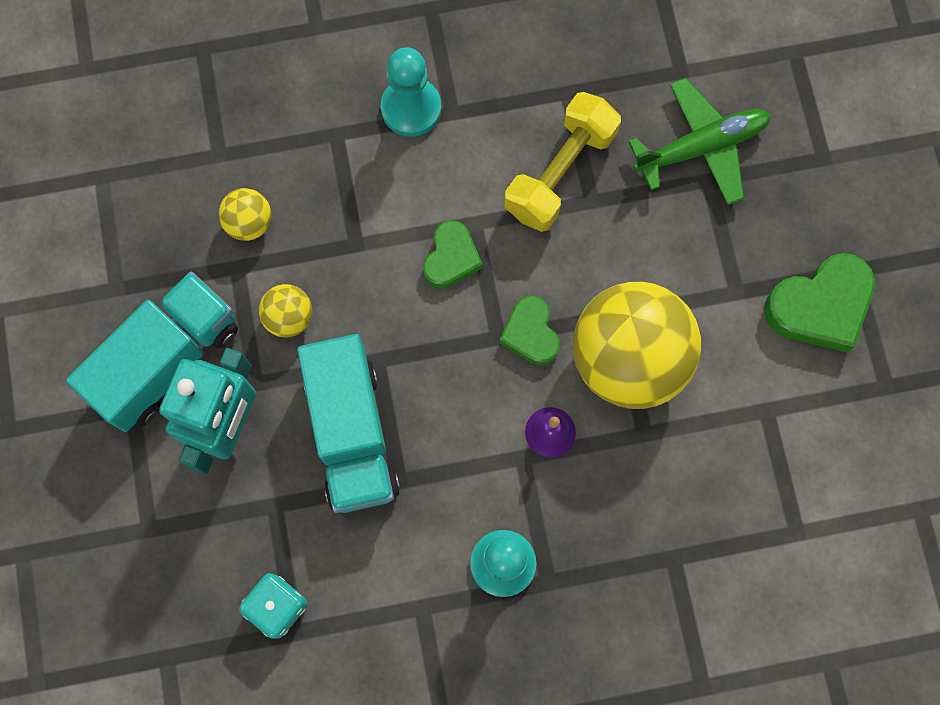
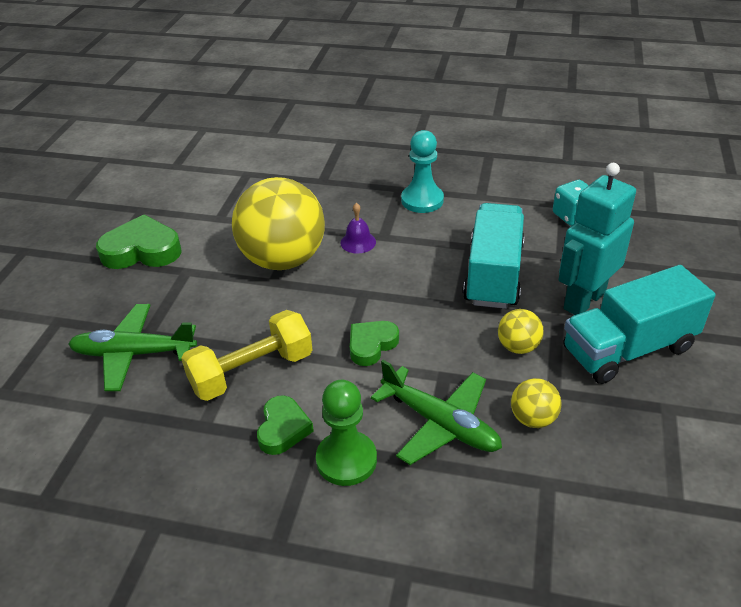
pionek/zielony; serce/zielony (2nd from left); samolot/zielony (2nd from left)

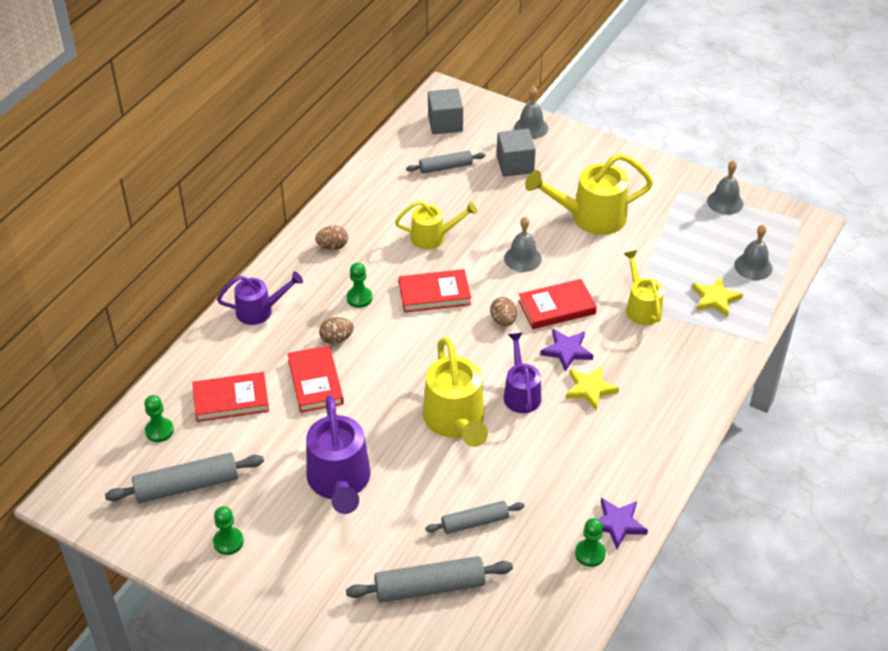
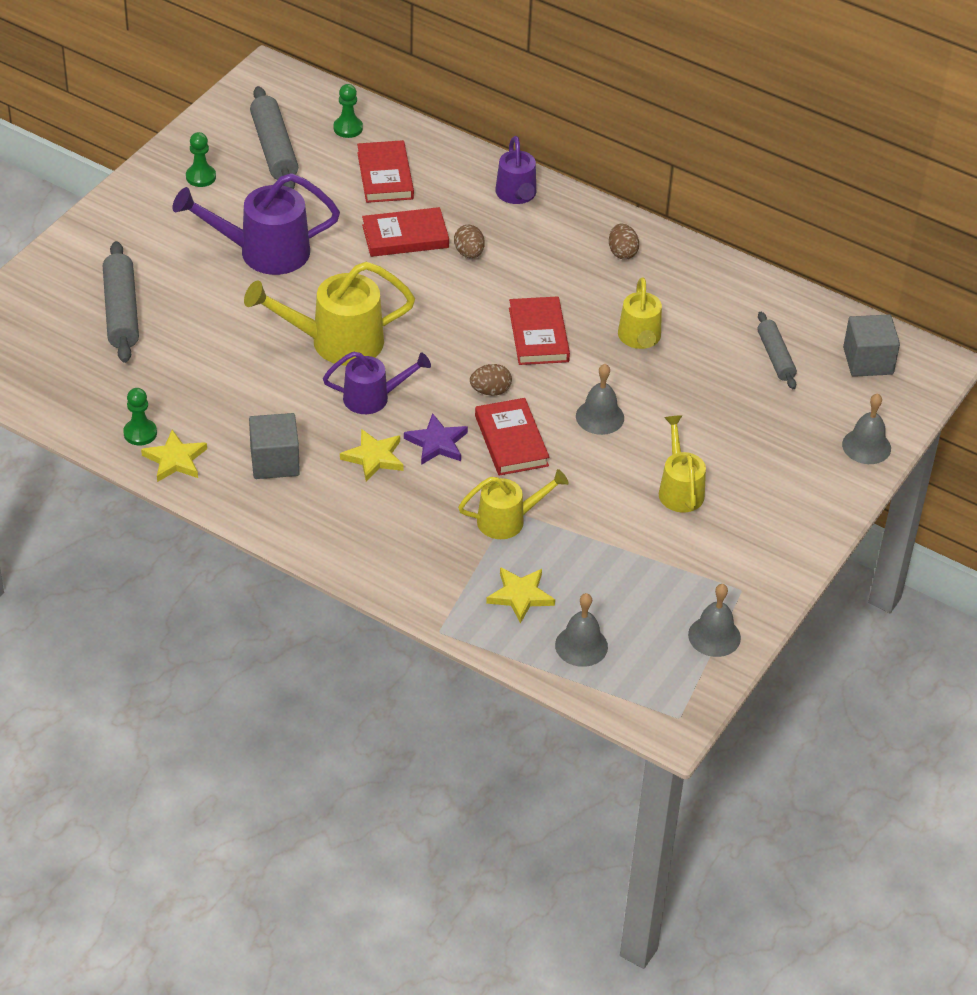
pionek/zielony (3rd from left in the first image); wałek do ciasta/szary (4th from left in the first image); sześcian/szary (1st from left); konewka/żółty (4th from left); gwiazda/żółty (1st from left)

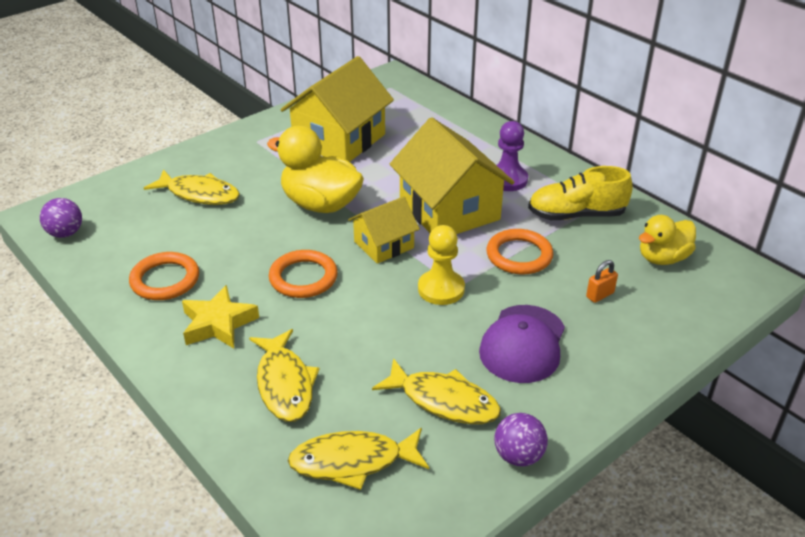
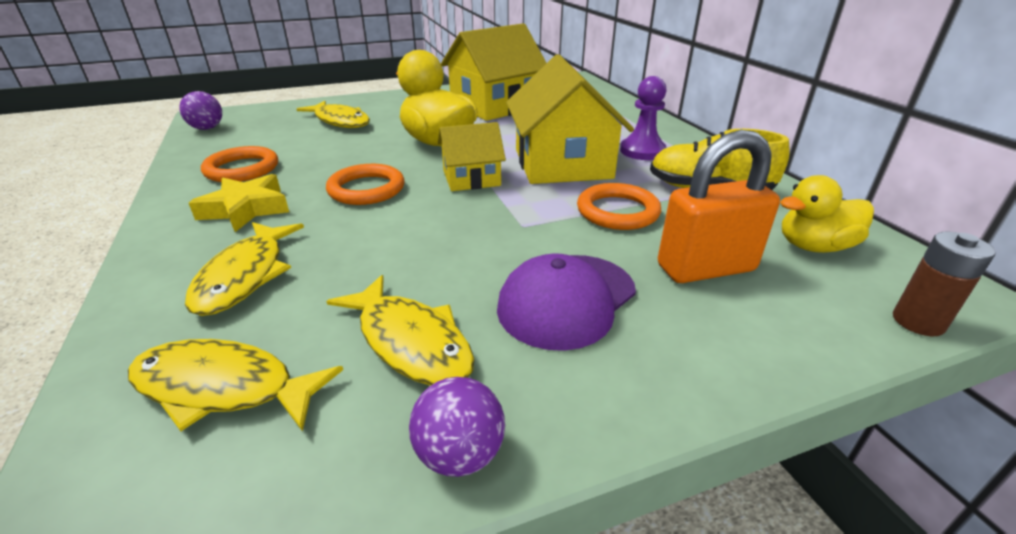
pionek/żółty; kłódka/pomarańczowy; bateria/brązowy

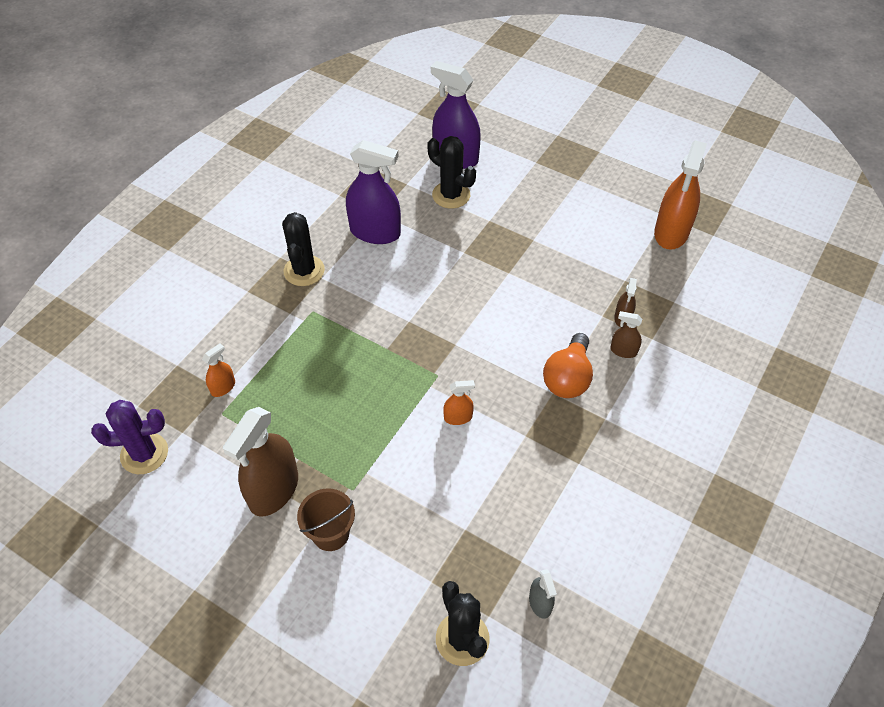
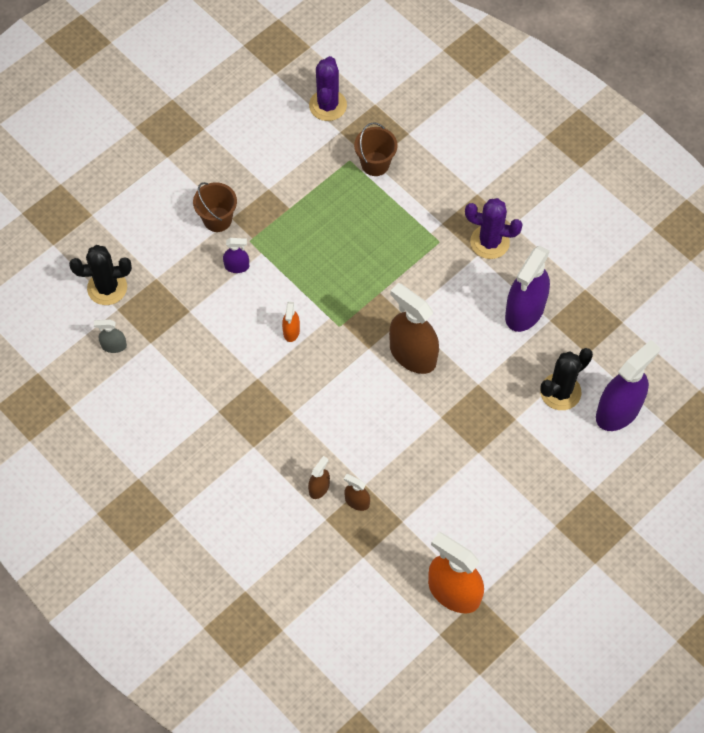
wiadro/brązowy (2nd from left); spryskiwacz/brązowy (3rd from left); kaktus/fioletowy (2nd from left); żarówka/pomarańczowy; spryskiwacz/fioletowy (1st from left)

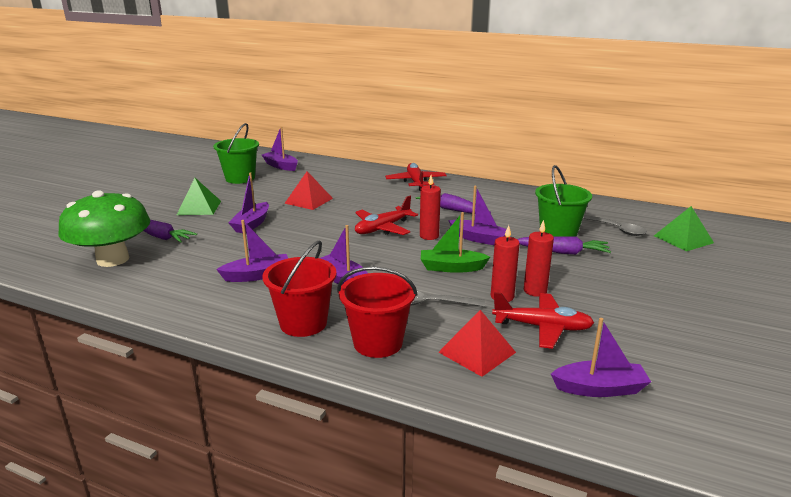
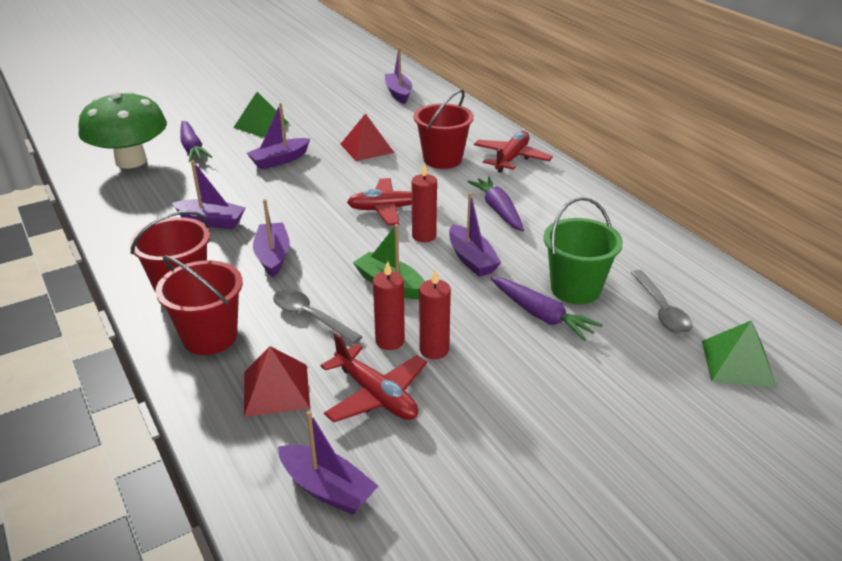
wiadro/zielony (1st from left in the first image); wiadro/czerwony (3rd from left)

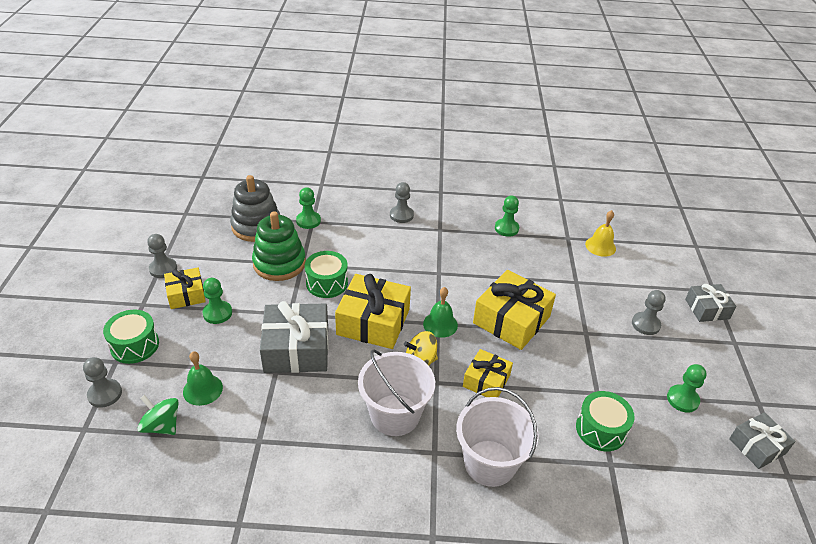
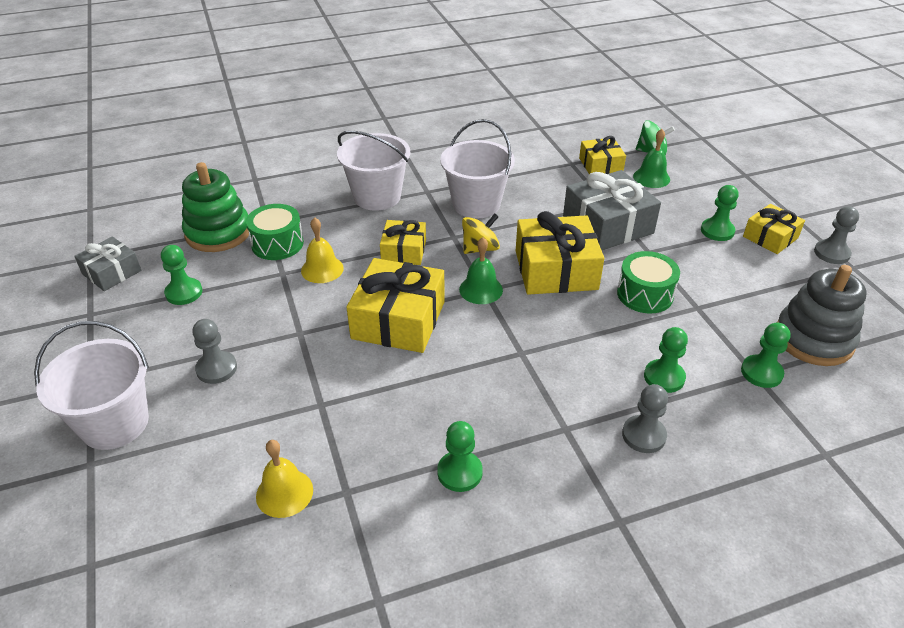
pionek/szary (1st from left in the first image); bęben/zielony (1st from left in the first image); zabawka nakładanka/zielony; wiadro/biały (1st from left); dzwonek/żółty (2nd from left); prezent/żółty (4th from left); pionek/zielony (3rd from left)

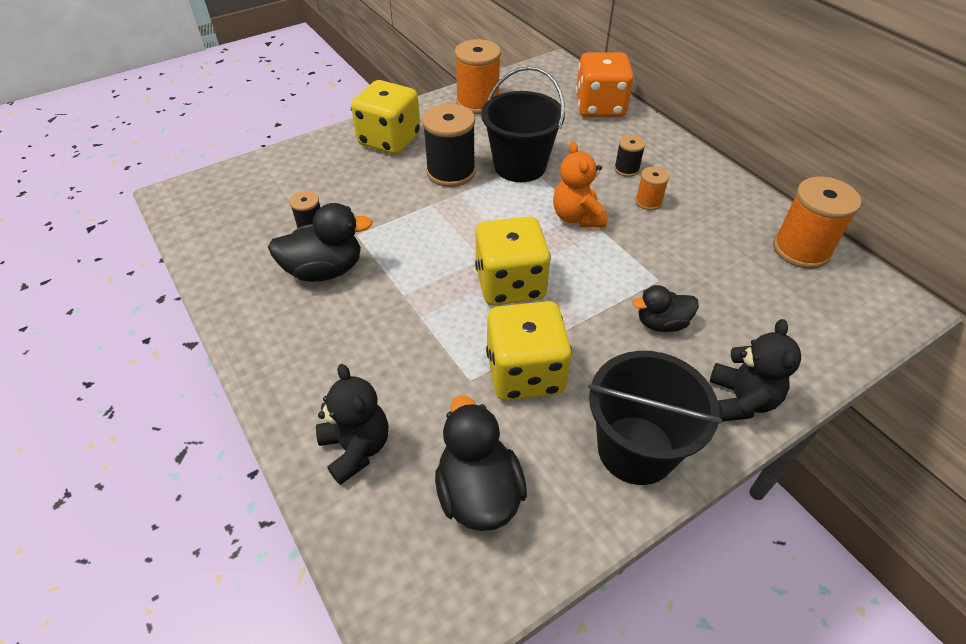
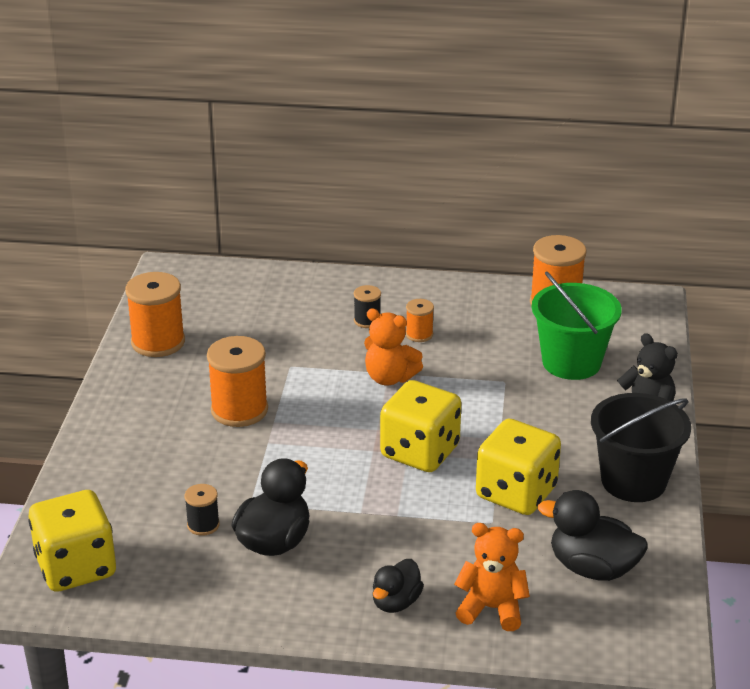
miś/pomarańczowy (2nd from left); kostka do gry/żółty (1st from left); szpulka/pomarańczowy (2nd from left); wiadro/czarny (1st from left in the first image); kostka do gry/pomarańczowy; kaczka/czarny (2nd from left); wiadro/zielony

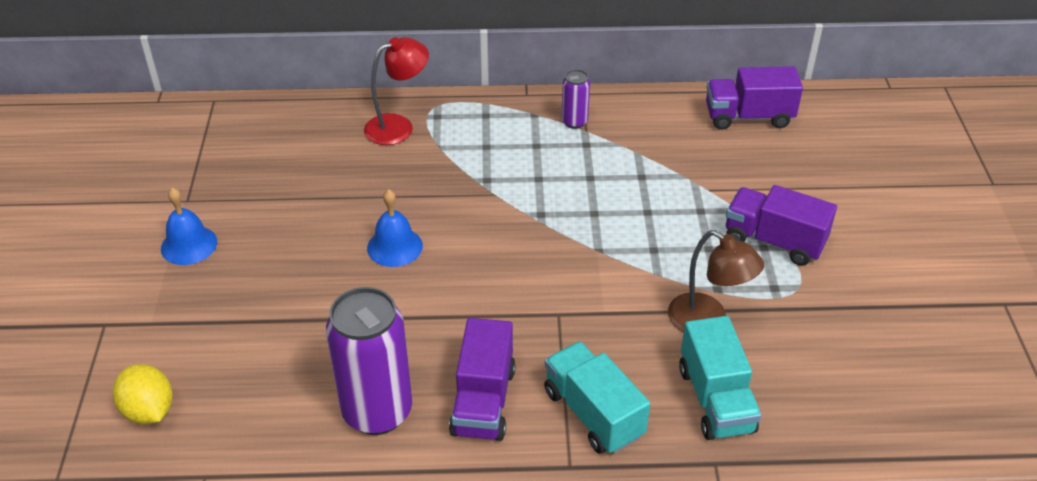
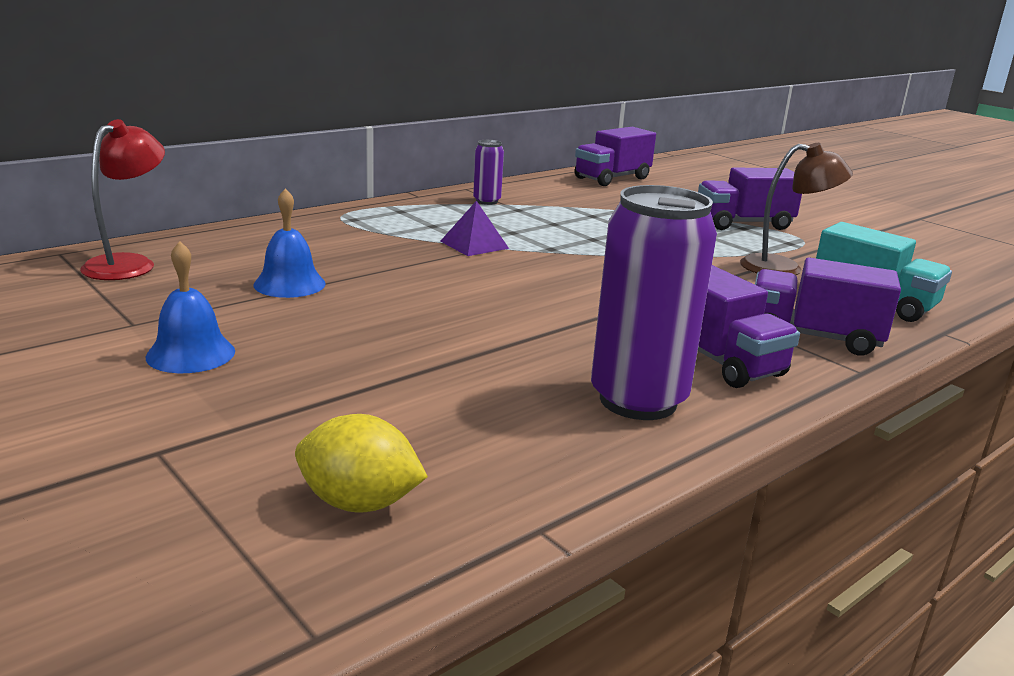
lampka/czerwony; dzwonek/niebieski (2nd from left); ciężarówka/fioletowy (4th from left); piramida/fioletowy

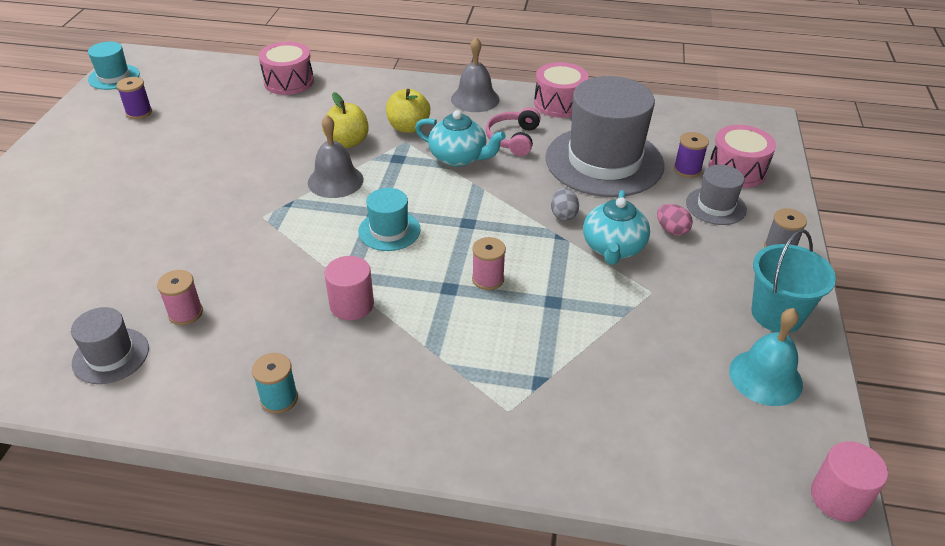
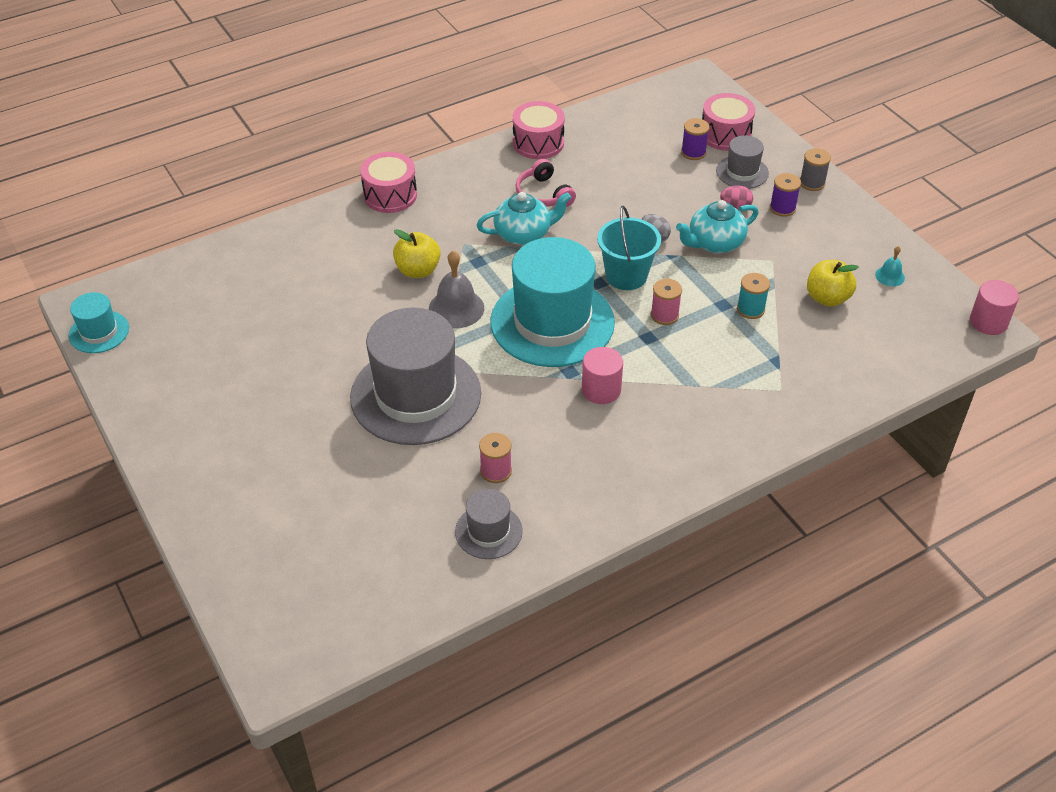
szpulka/fioletowy (2nd from left); szpulka/turkusowy; bęben/różowy (1st from left); kapelusz/turkusowy (2nd from left); jabłko/żółty (2nd from left); dzwonek/szary (2nd from left in the first image); kapelusz/szary (1st from left); imbryk/turkusowy (2nd from left); dzwonek/turkusowy; wiadro/turkusowy

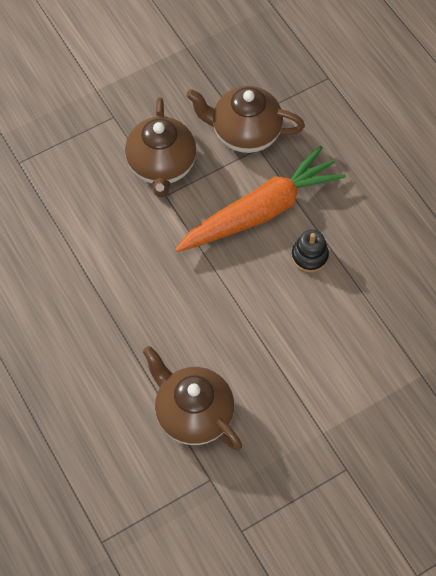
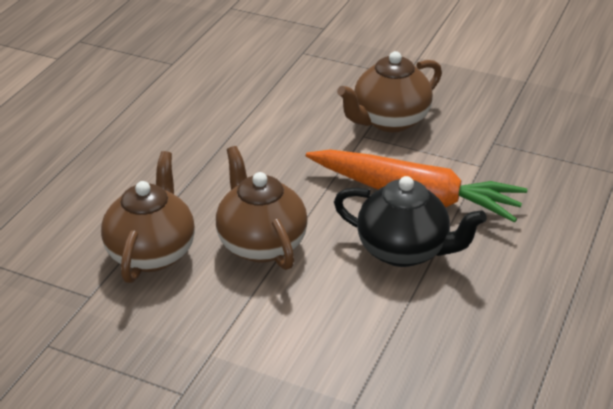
imbryk/brązowy (2nd from left); imbryk/czarny

